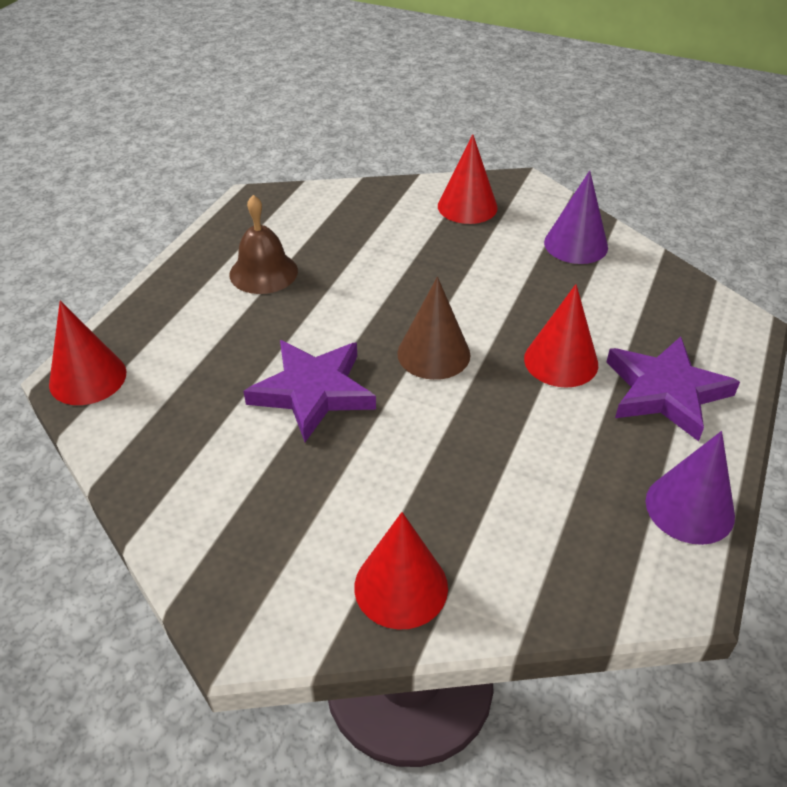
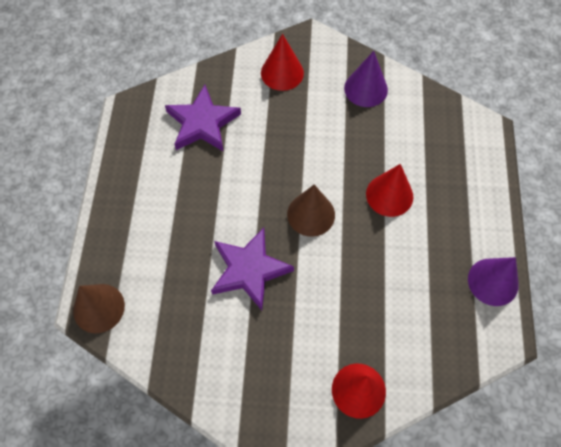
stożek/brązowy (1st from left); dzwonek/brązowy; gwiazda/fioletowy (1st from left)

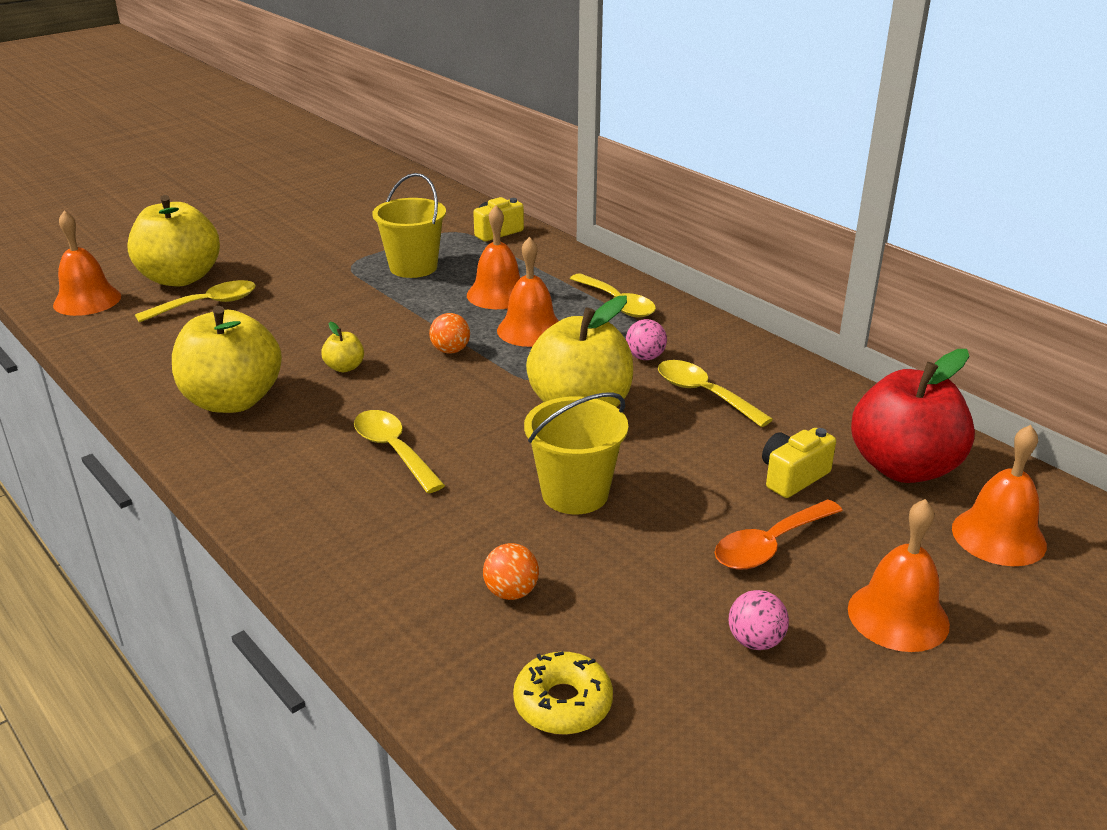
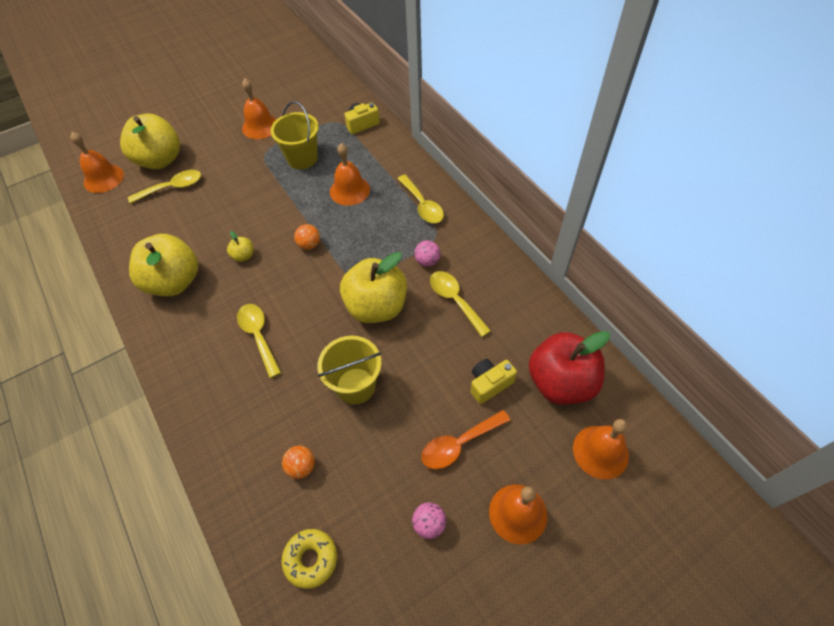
dzwonek/pomarańczowy (2nd from left)

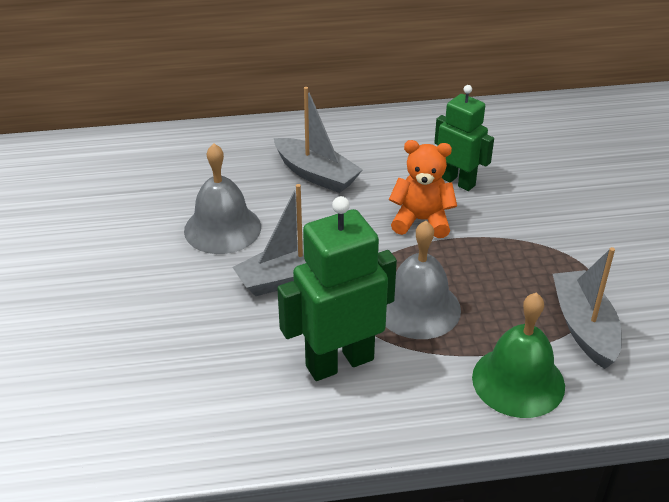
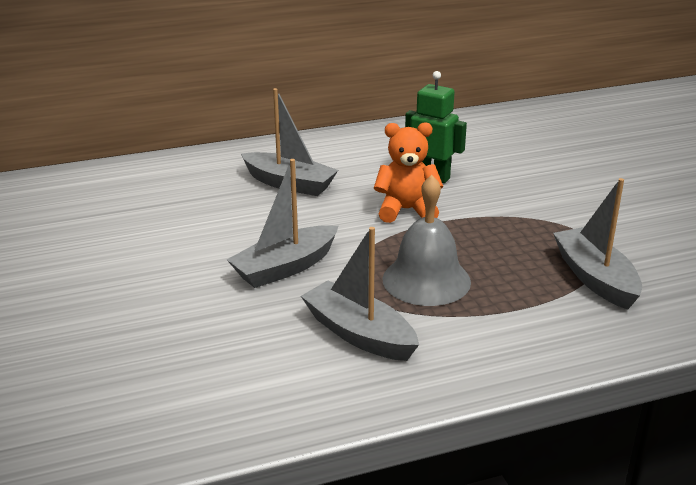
dzwonek/szary (1st from left in the first image); łódka/szary (3rd from left); dzwonek/zielony

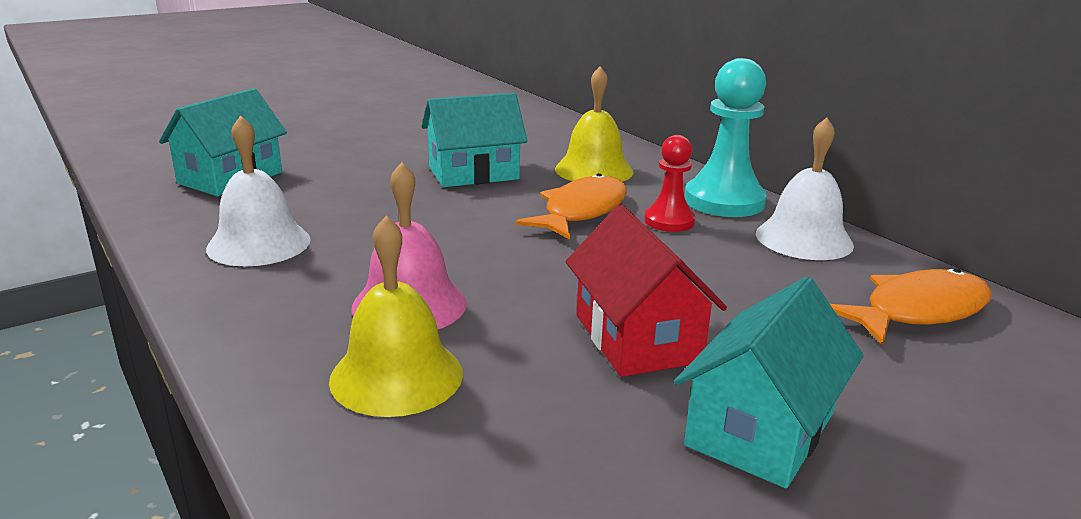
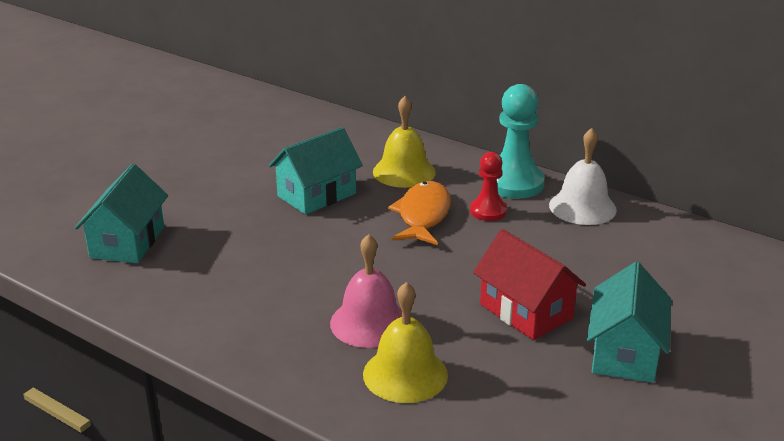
dzwonek/biały (1st from left in the first image); ryba/pomarańczowy (2nd from left in the first image)

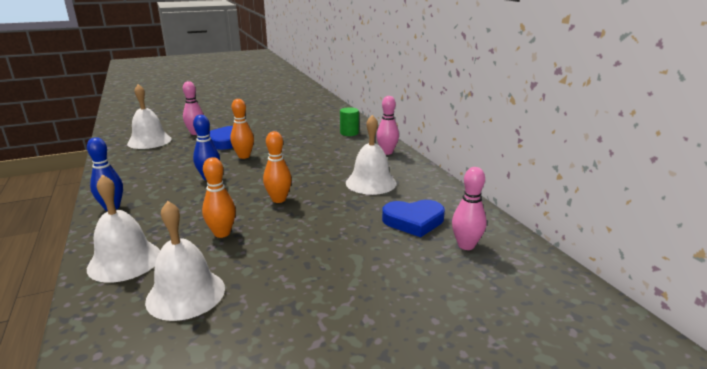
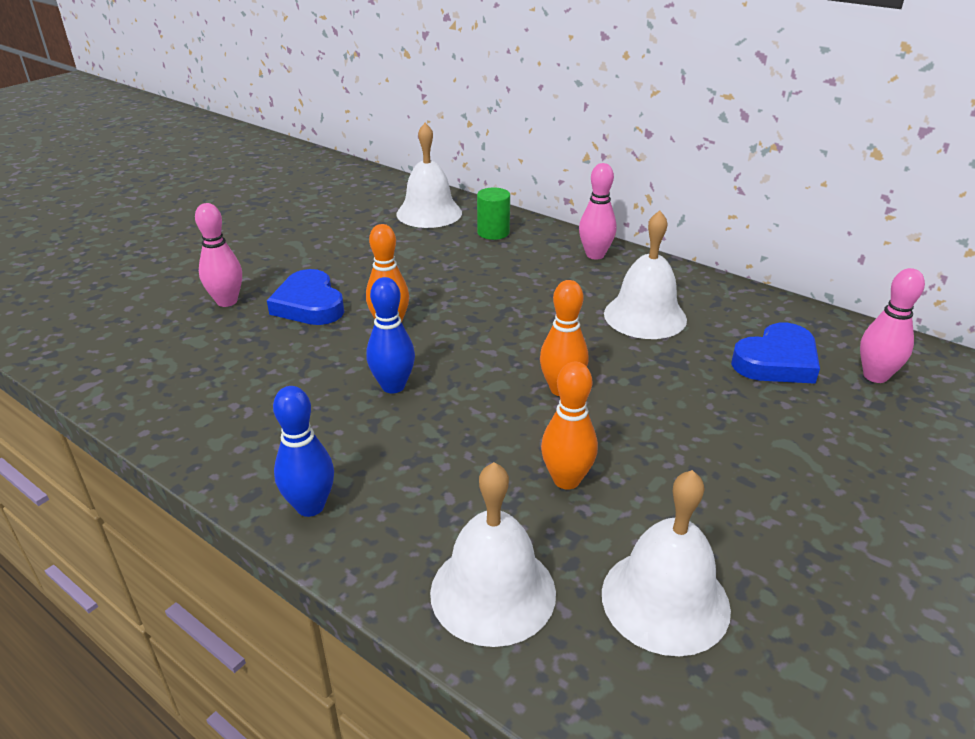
dzwonek/biały (1st from left)

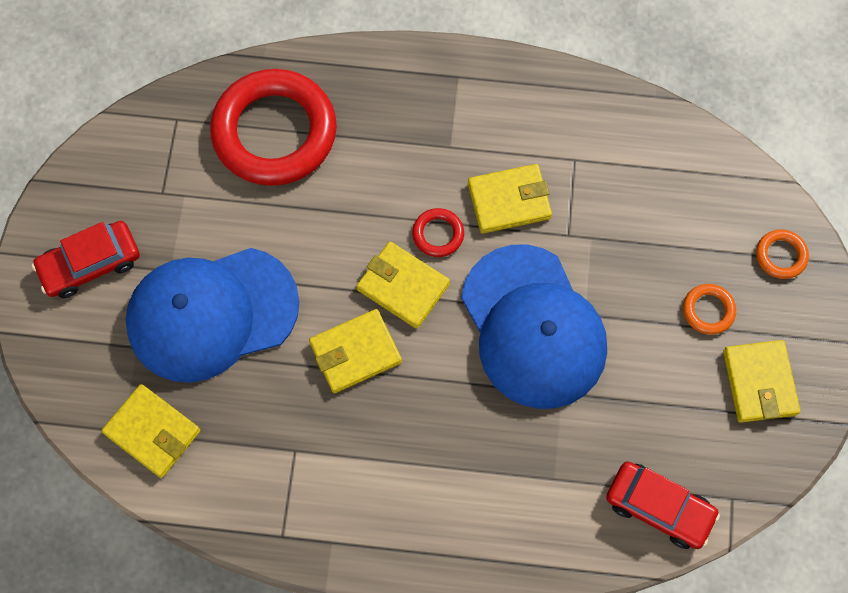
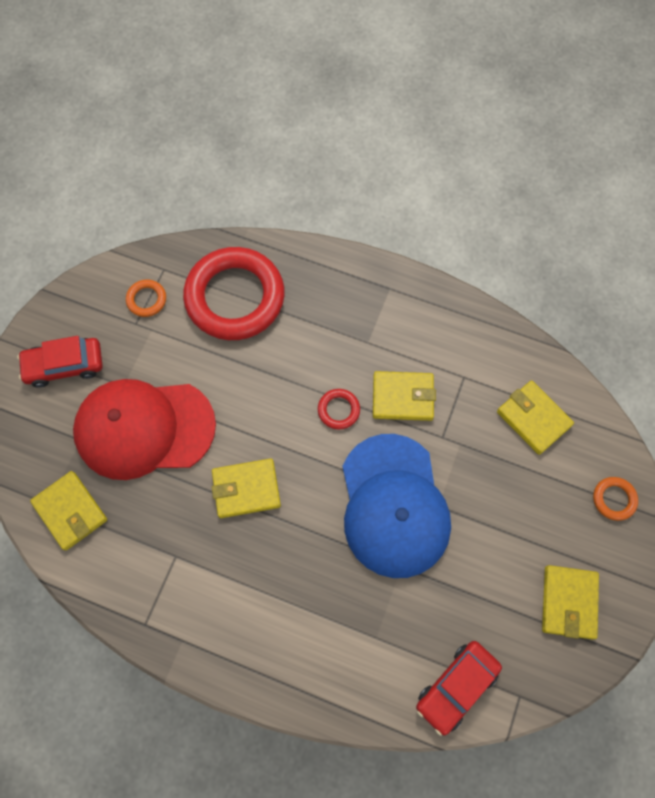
czapka/czerwony; portfel/żółty (4th from left); samochód/czerwony (2nd from left); pierścień/pomarańczowy (1st from left)

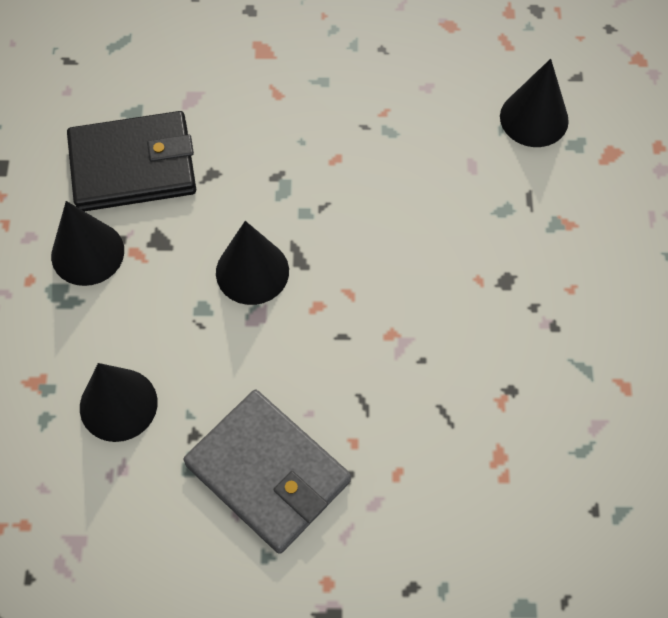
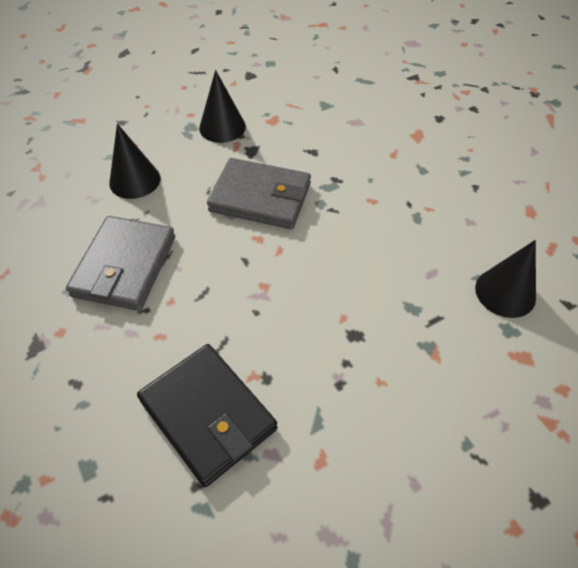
portfel/czarny; portfel/szary (2nd from left)

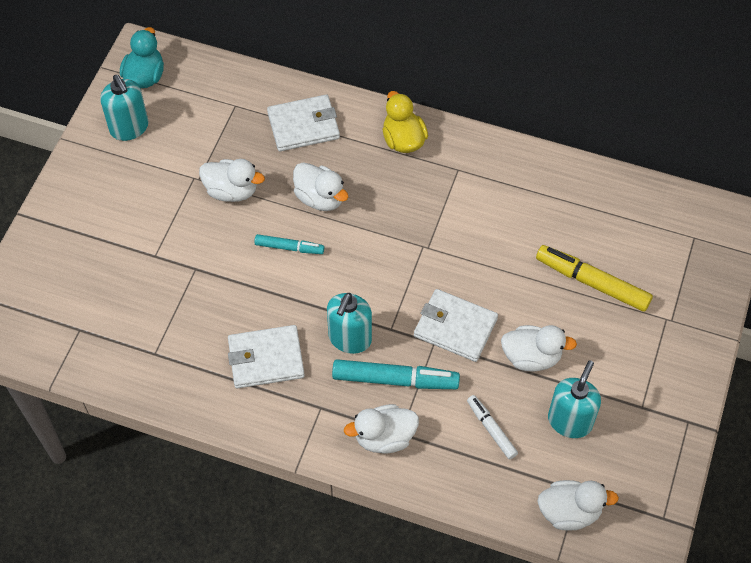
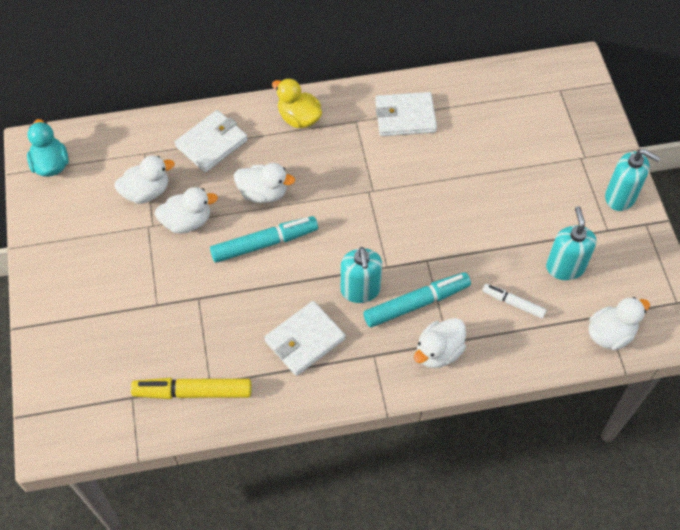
dozownik mydła/turkusowy (3rd from left); flamaster/turkusowy (1st from left); portfel/biały (3rd from left); kaczka/biały (1st from left); flamaster/żółty

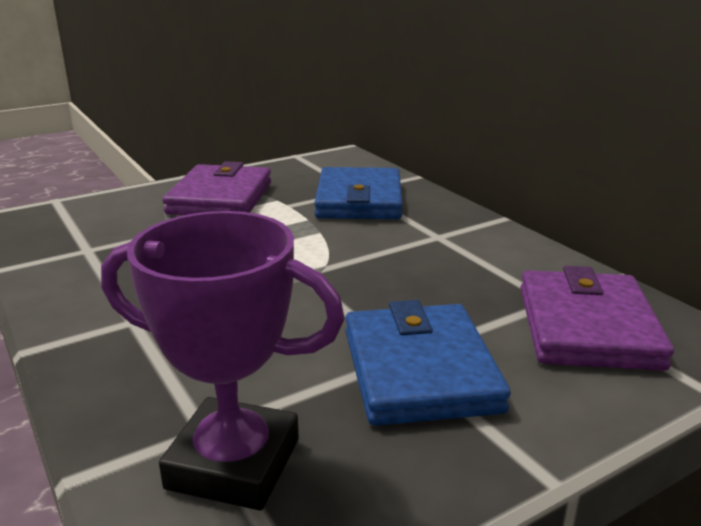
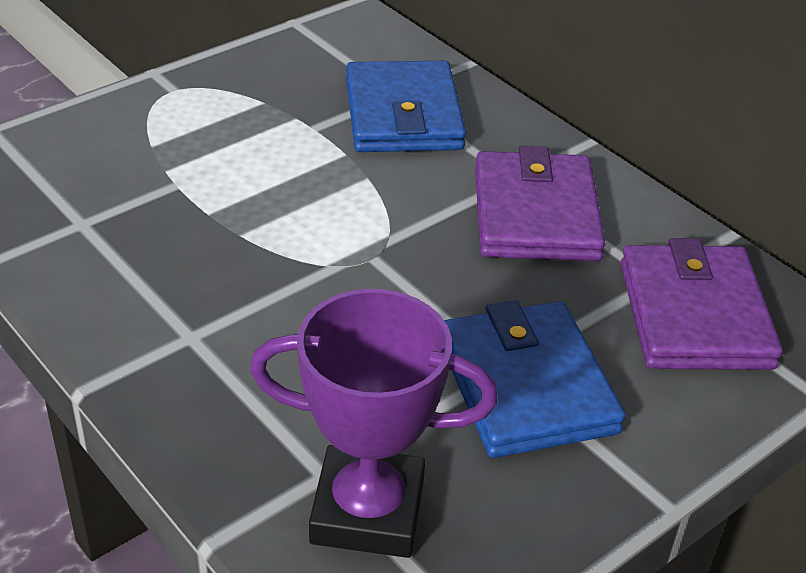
portfel/fioletowy (1st from left)

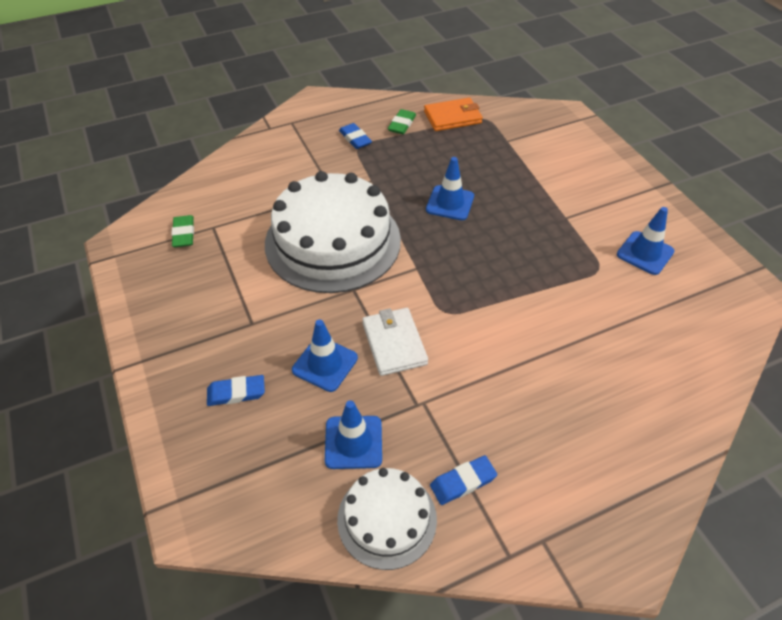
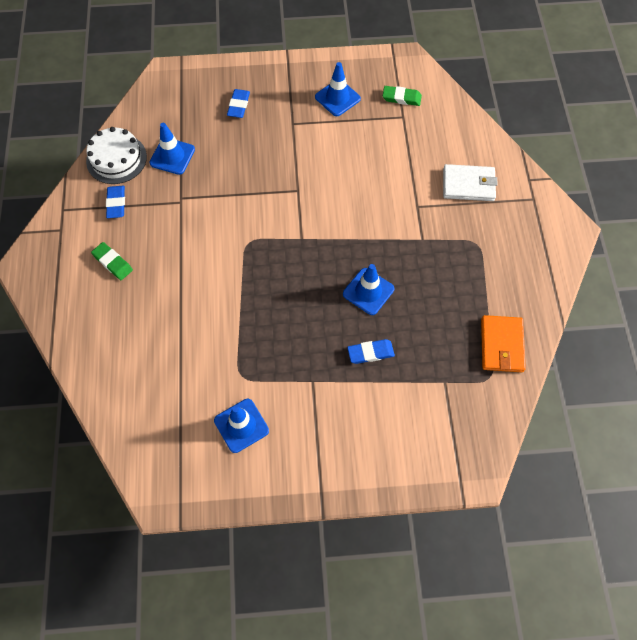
tort/biały (1st from left in the first image); pachołek/niebieski (3rd from left); gumka do mazania/niebieski (3rd from left); portfel/biały; gumka do mazania/zielony (1st from left)

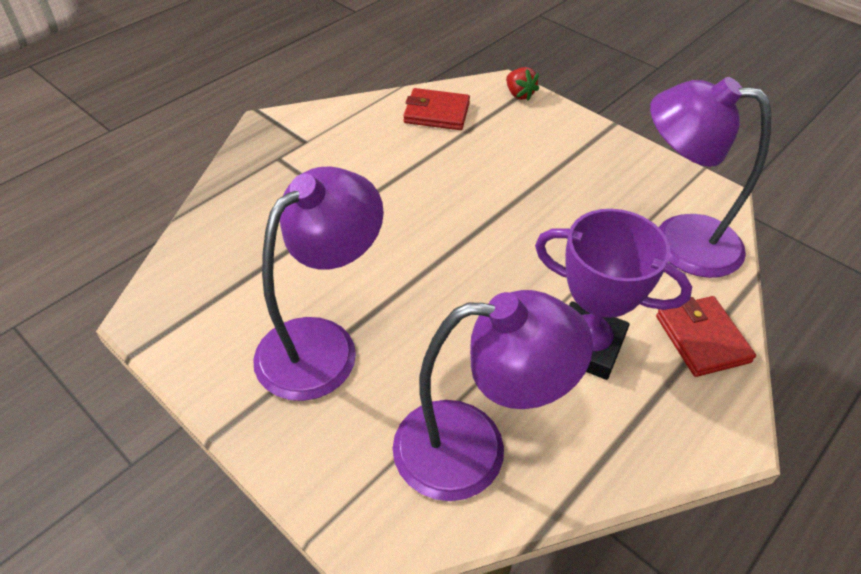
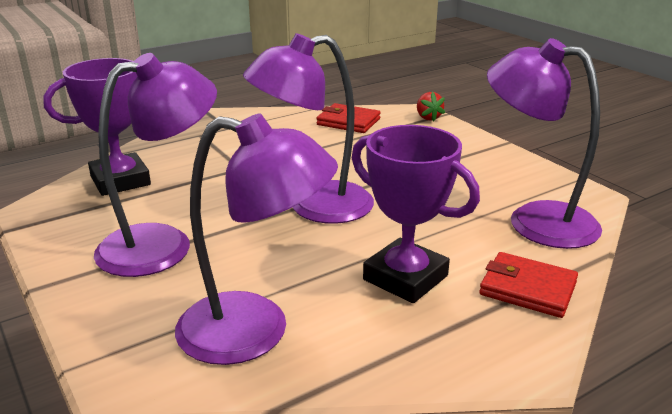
portfel/czerwony (2nd from left); puchar/fioletowy (1st from left); lampka/fioletowy (3rd from left)

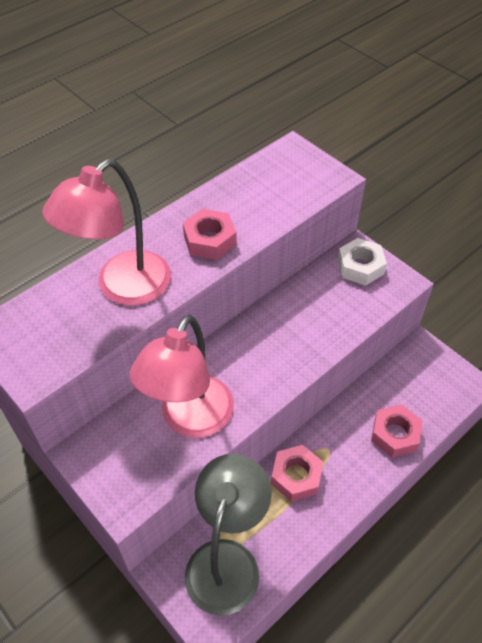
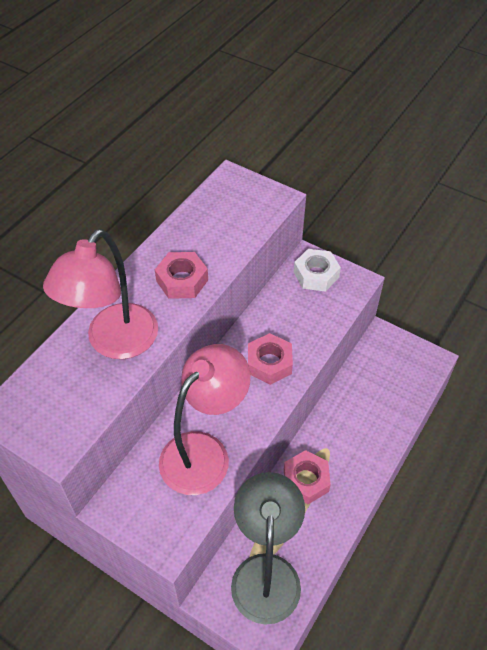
lampka/różowy (2nd from left); nakrętka/różowy (2nd from left)

